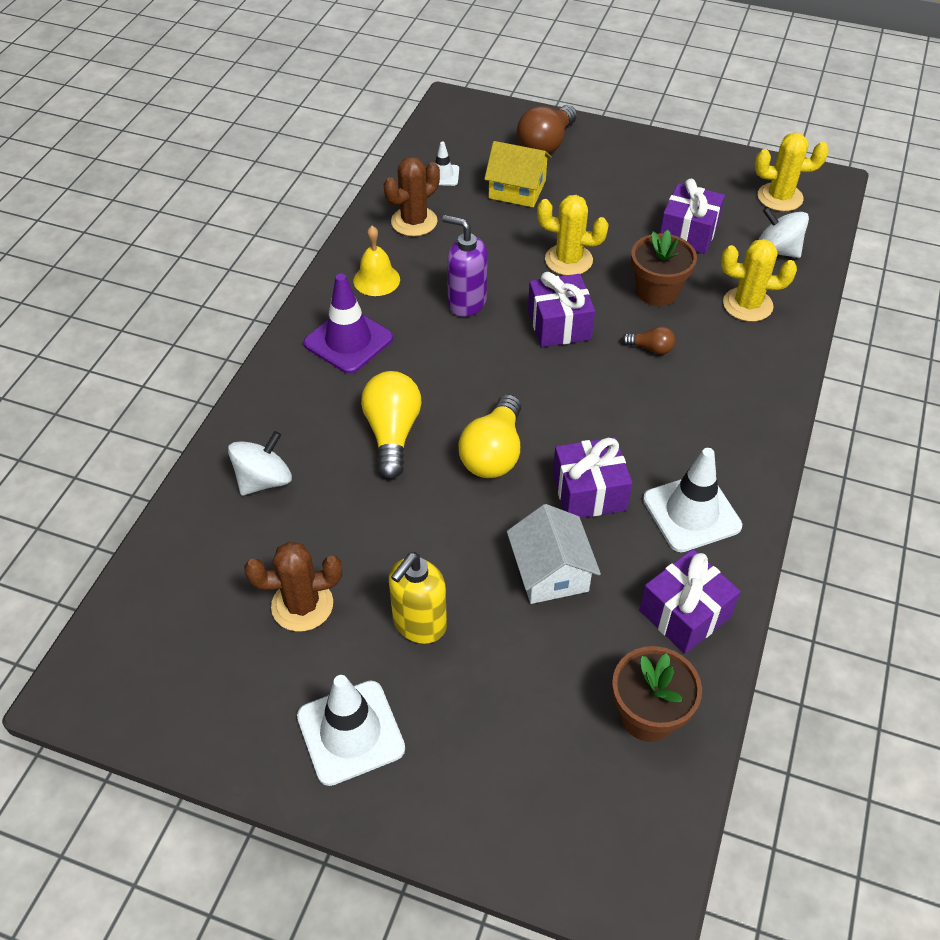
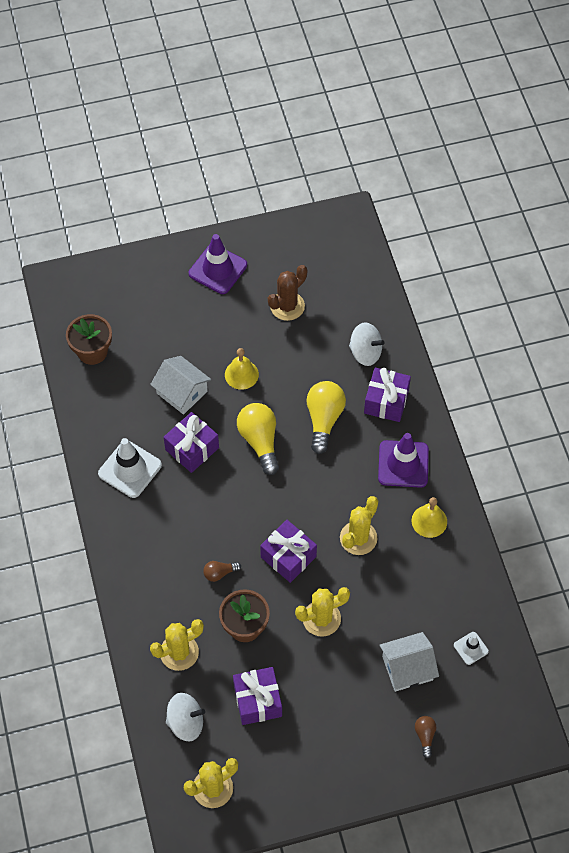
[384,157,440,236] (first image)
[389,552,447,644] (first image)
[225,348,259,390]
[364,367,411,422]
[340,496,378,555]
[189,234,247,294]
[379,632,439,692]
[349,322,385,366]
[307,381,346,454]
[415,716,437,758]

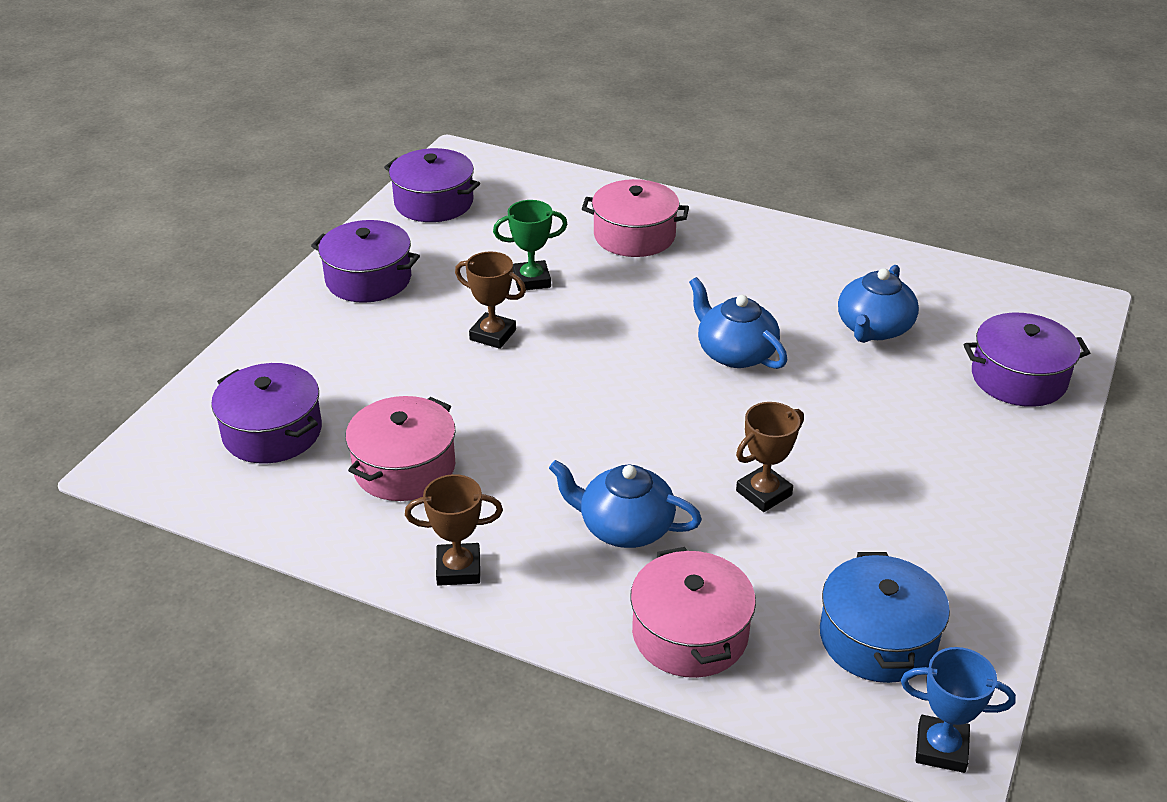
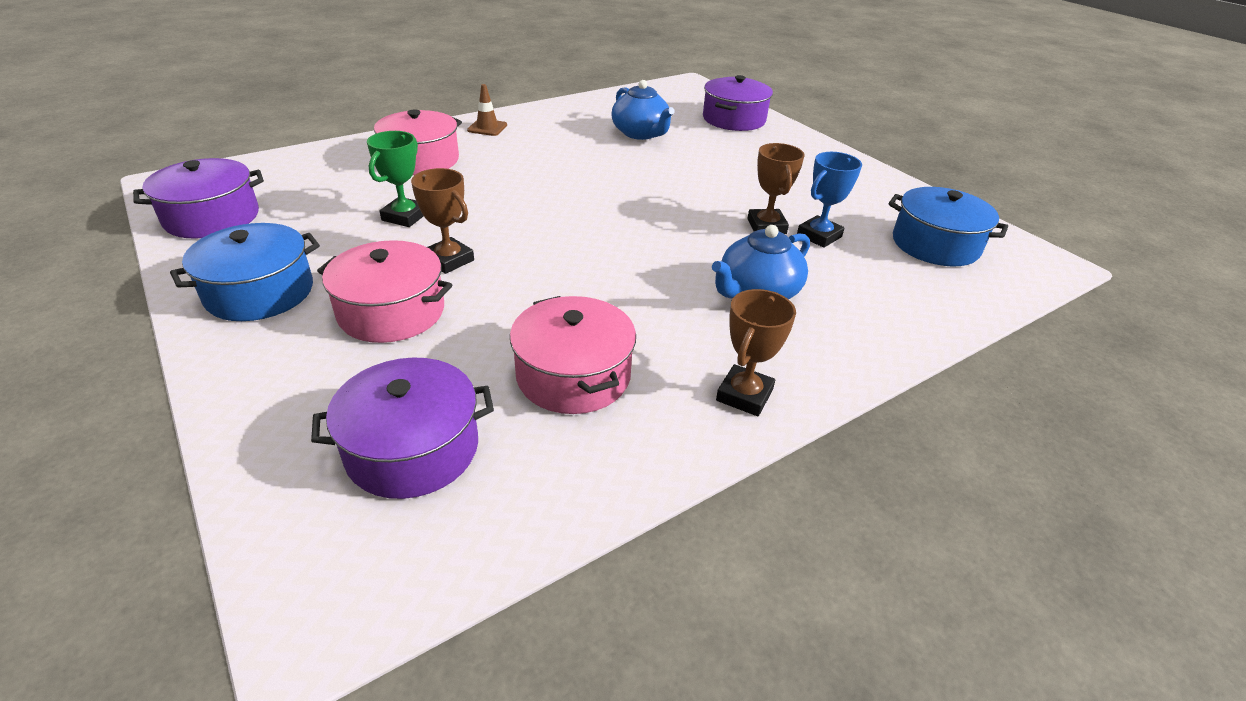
[689,277,788,369] (first image)
[467,84,507,136]
[317,240,452,343]
[797,152,862,248]
[170,223,320,321]
[411,168,474,274]

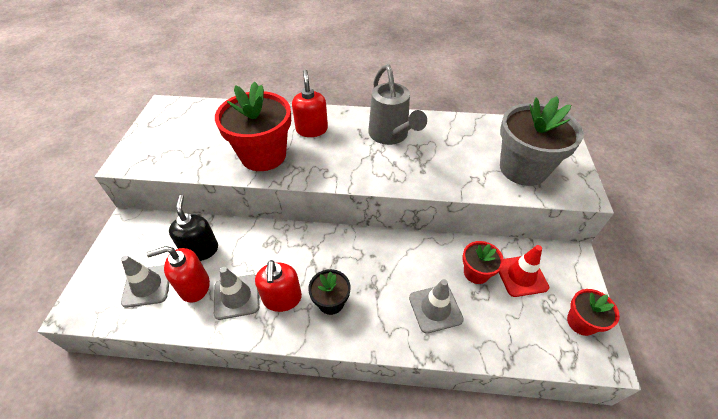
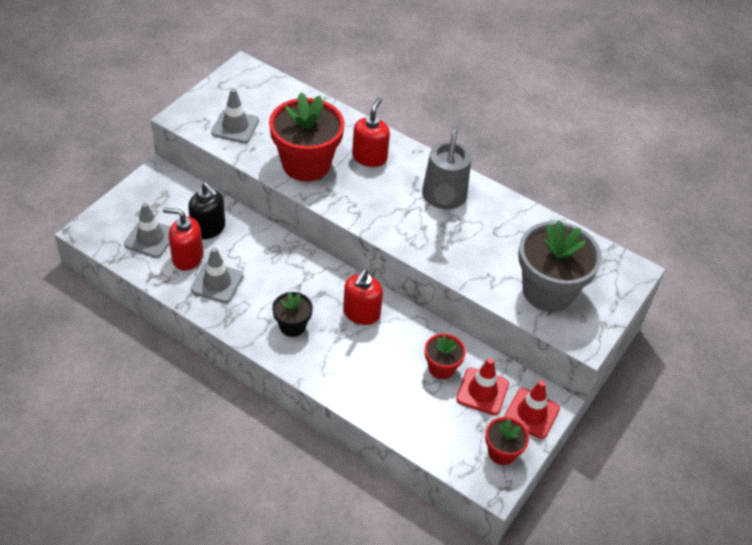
[504,380,560,439]
[343,269,383,325]
[211,88,259,143]
[188,182,225,239]

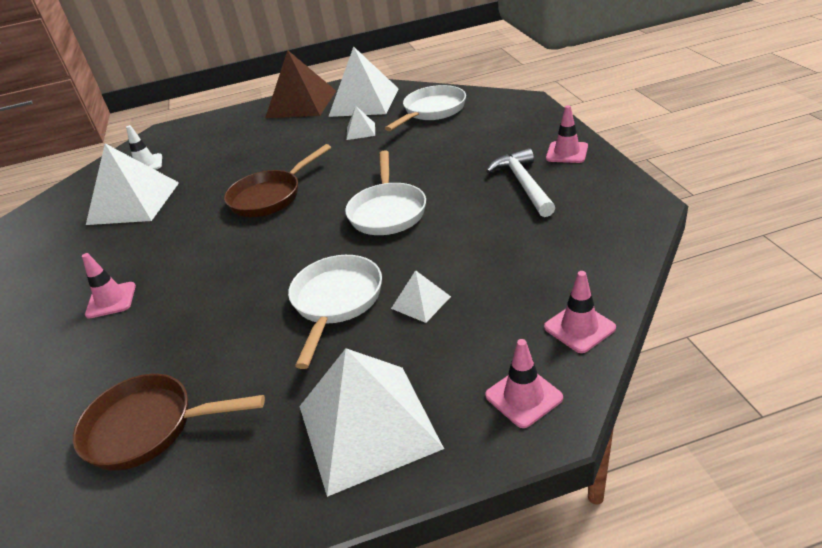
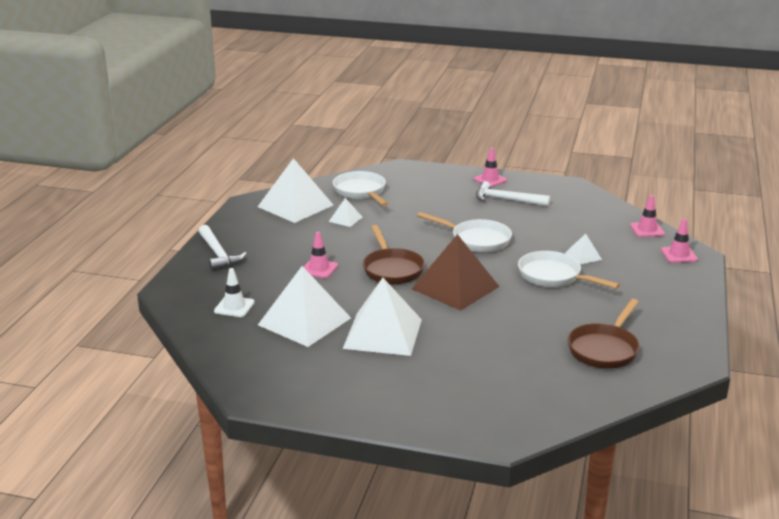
[199,225,247,271]
[304,232,338,278]
[412,234,500,311]
[343,278,422,356]

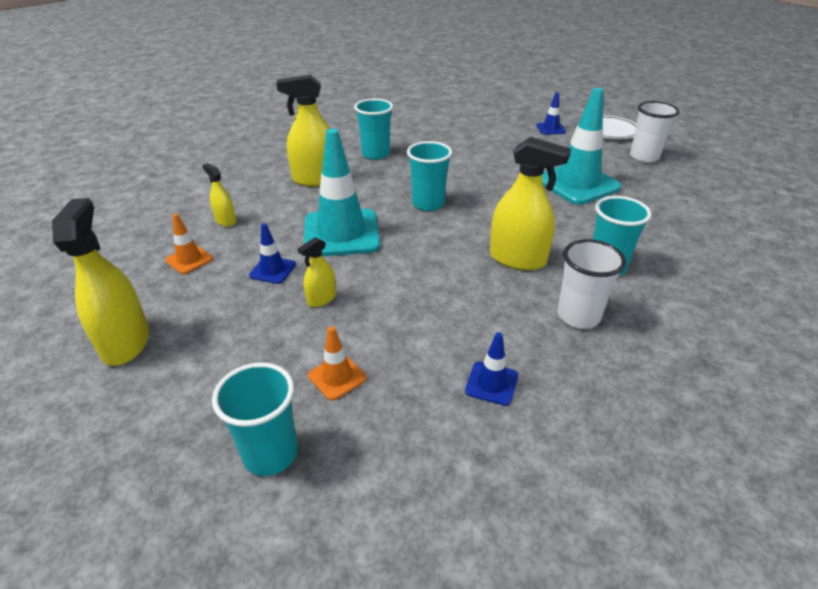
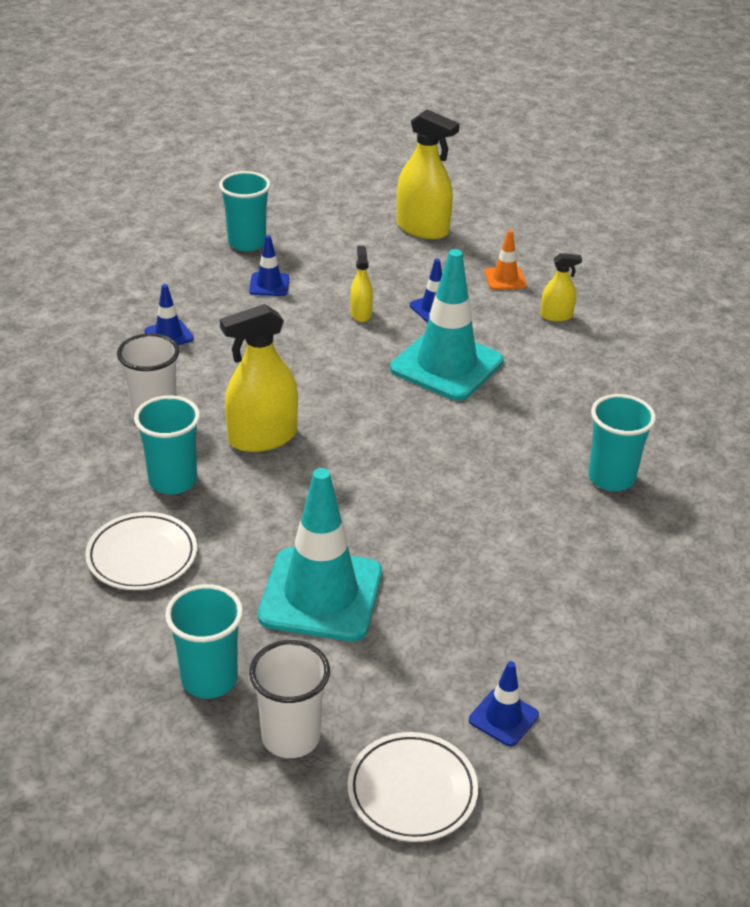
[276,75,330,186] (first image)
[85,512,197,590]
[165,584,243,698]
[249,235,289,296]

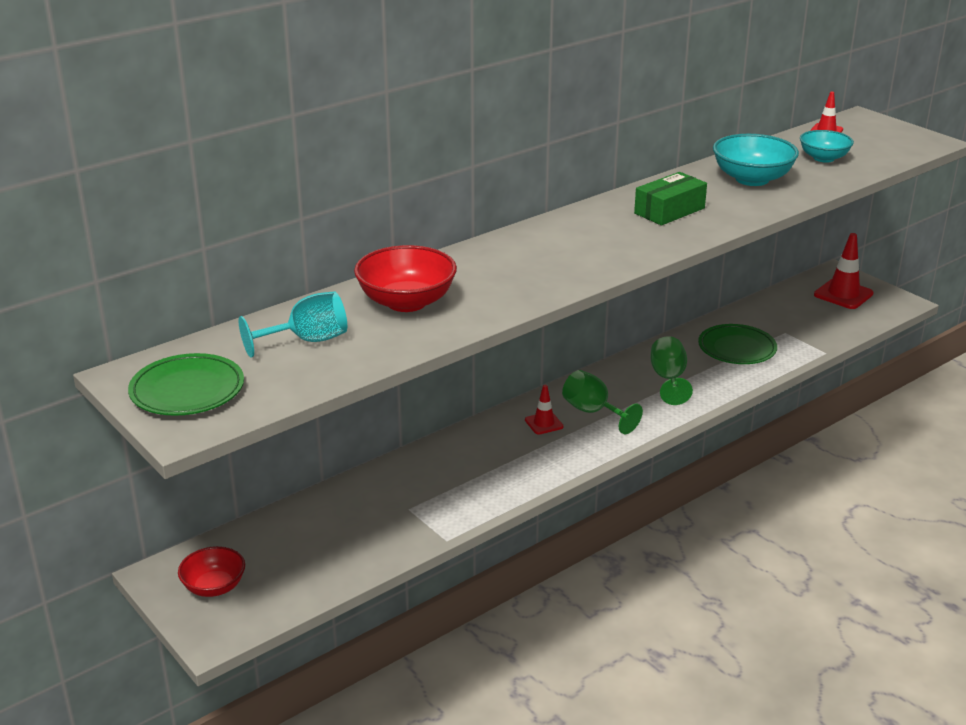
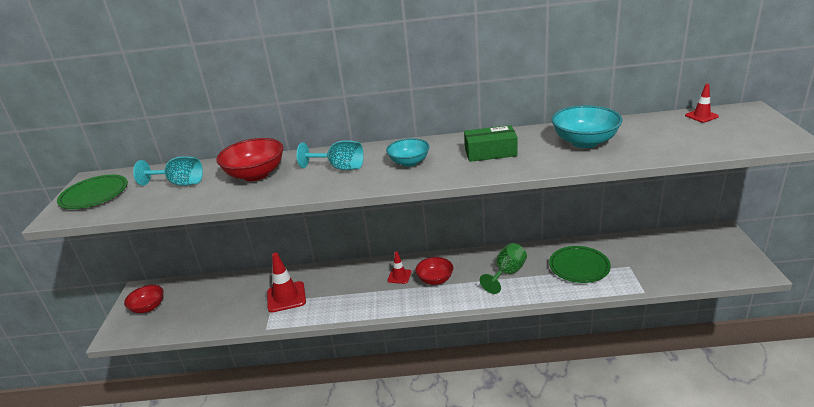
[297,140,364,170]
[386,138,430,167]
[267,253,306,313]
[415,257,453,285]

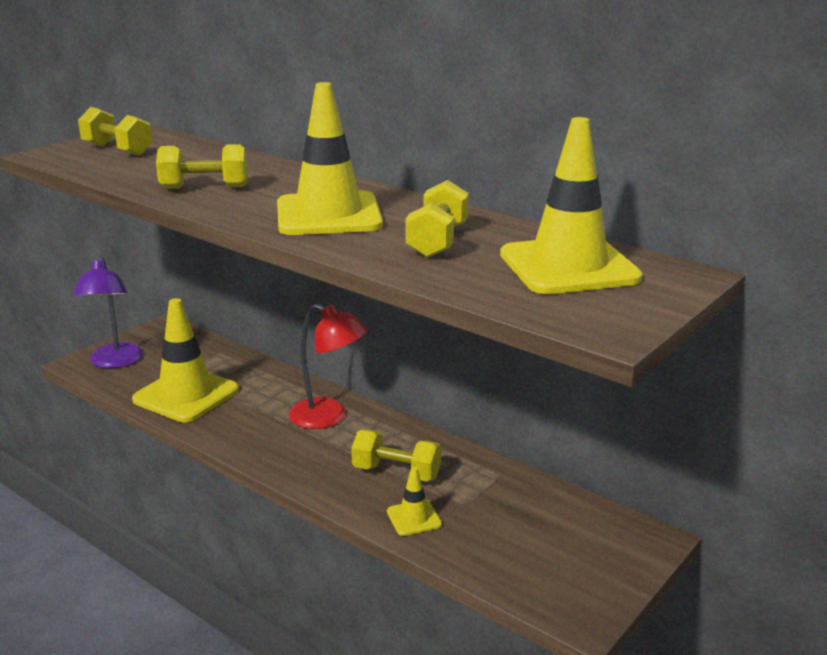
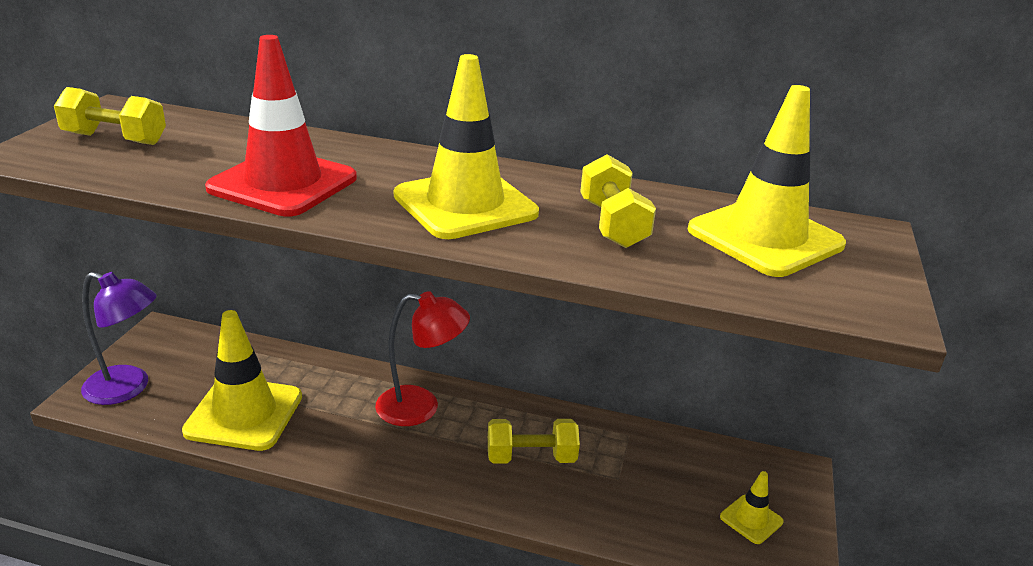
[720,471,783,544]
[205,35,357,217]
[81,272,157,405]

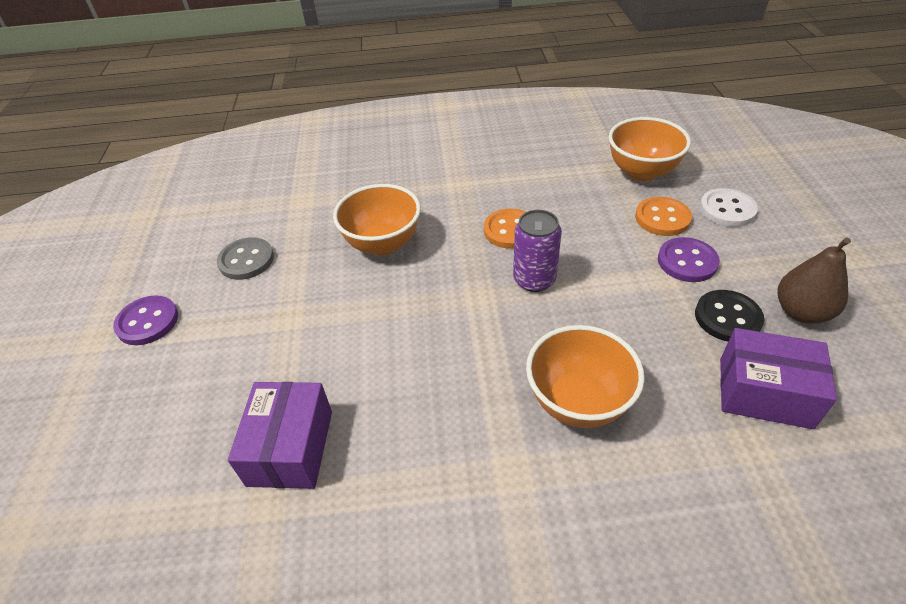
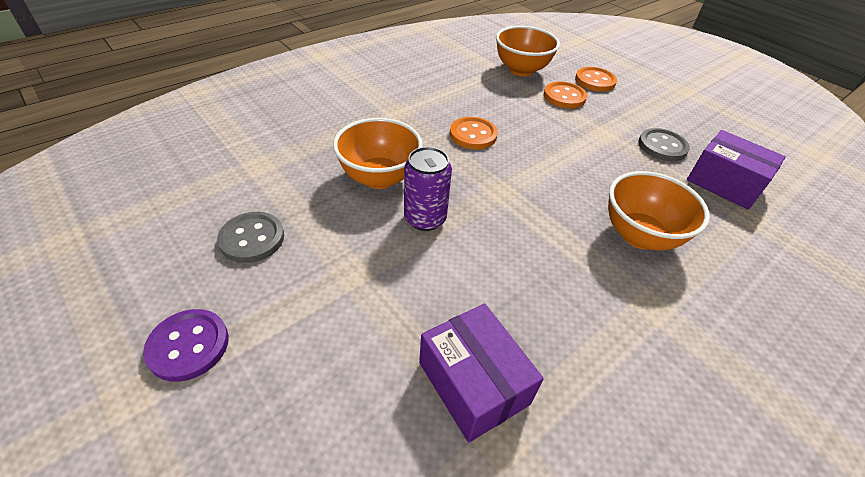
[658,237,720,282] (first image)
[778,237,851,324] (first image)
[404,147,452,231]
[638,128,690,161]
[575,67,617,92]
[687,130,786,209]

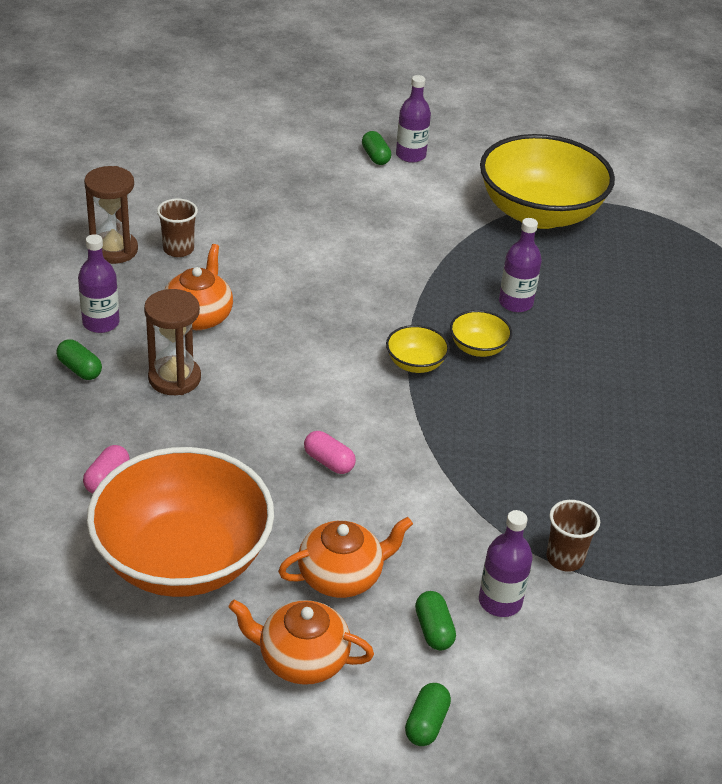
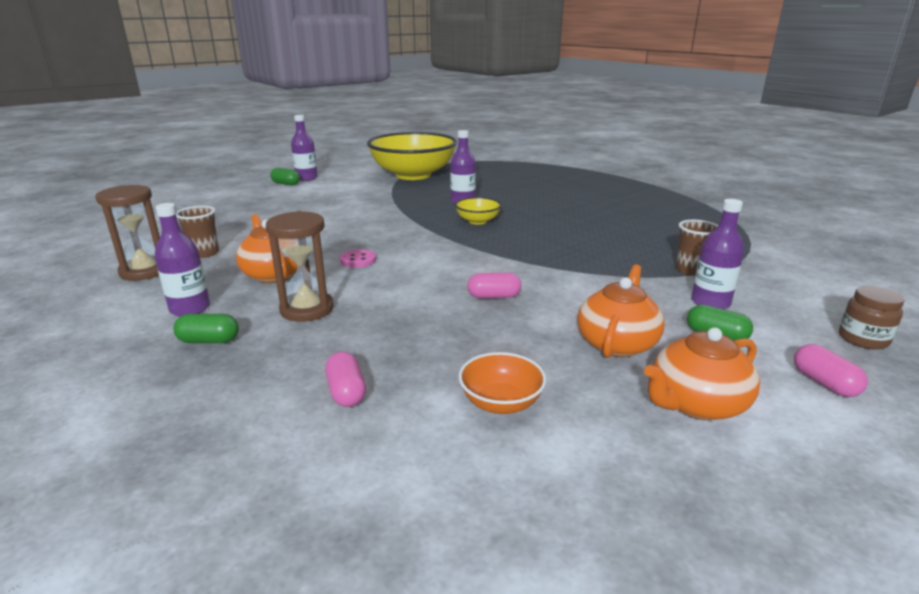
[386,325,450,373] (first image)
[340,249,376,268]
[839,286,905,350]
[794,344,868,397]
[459,352,546,414]

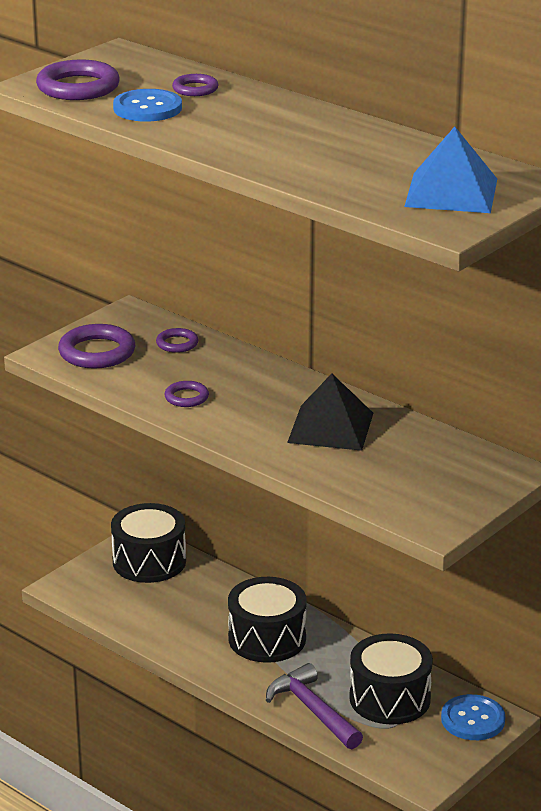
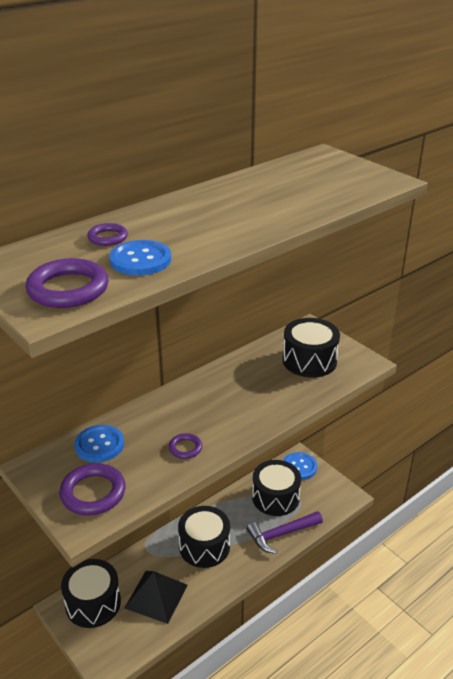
[404,126,497,213] (first image)
[283,318,340,378]
[125,571,187,624]
[74,425,124,463]

